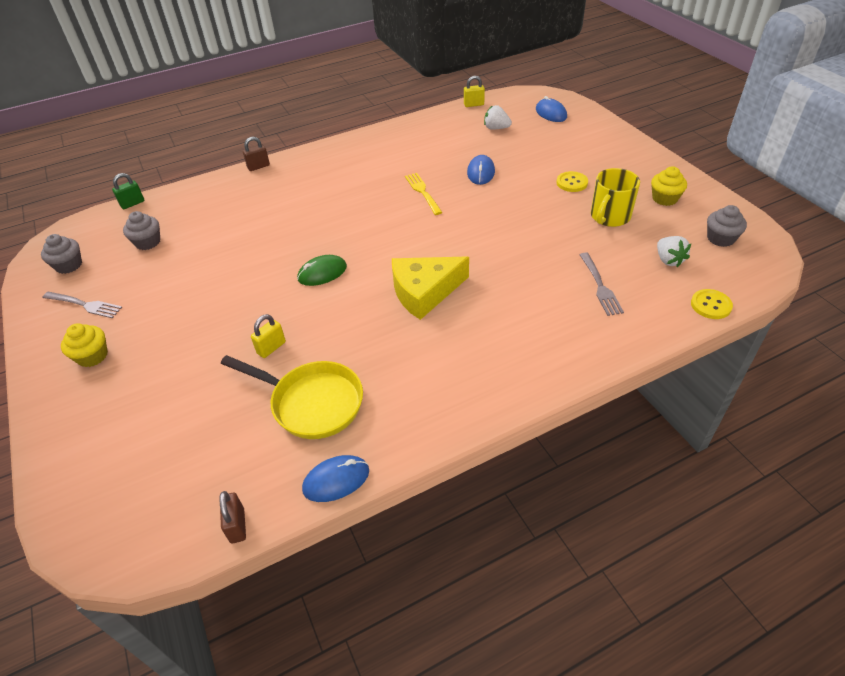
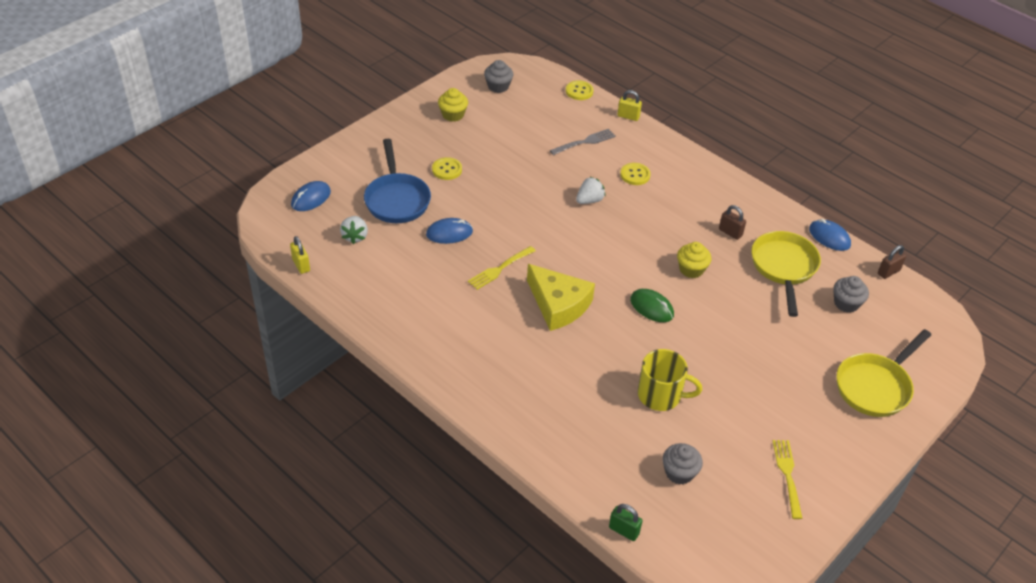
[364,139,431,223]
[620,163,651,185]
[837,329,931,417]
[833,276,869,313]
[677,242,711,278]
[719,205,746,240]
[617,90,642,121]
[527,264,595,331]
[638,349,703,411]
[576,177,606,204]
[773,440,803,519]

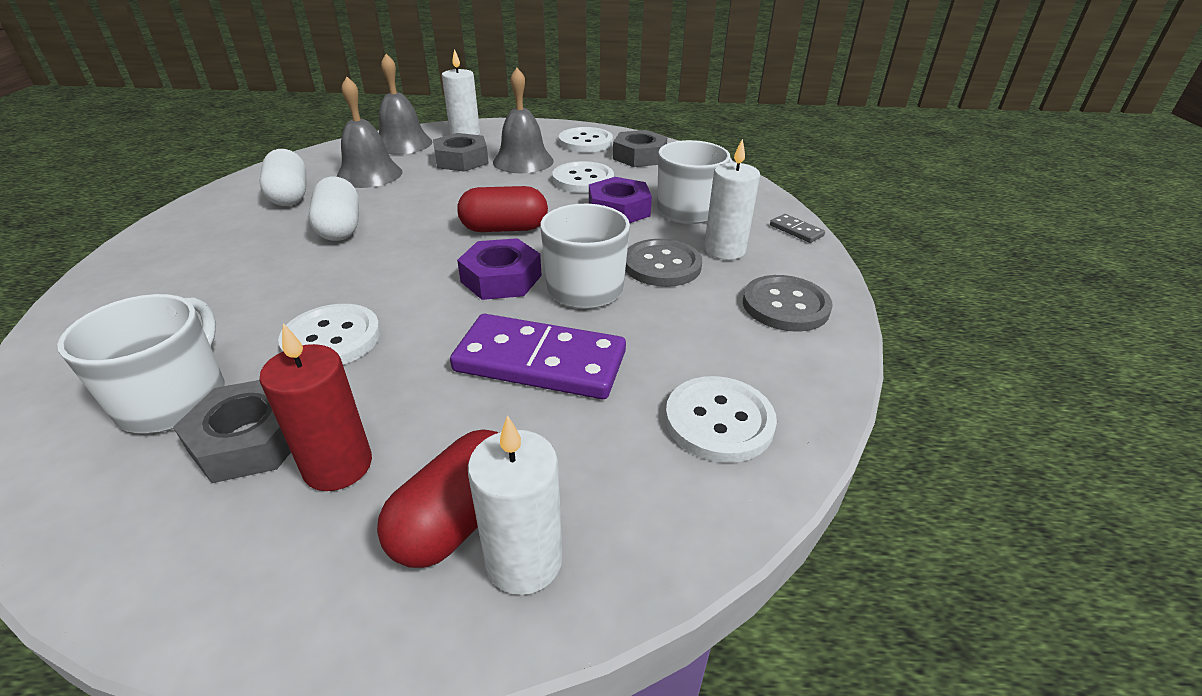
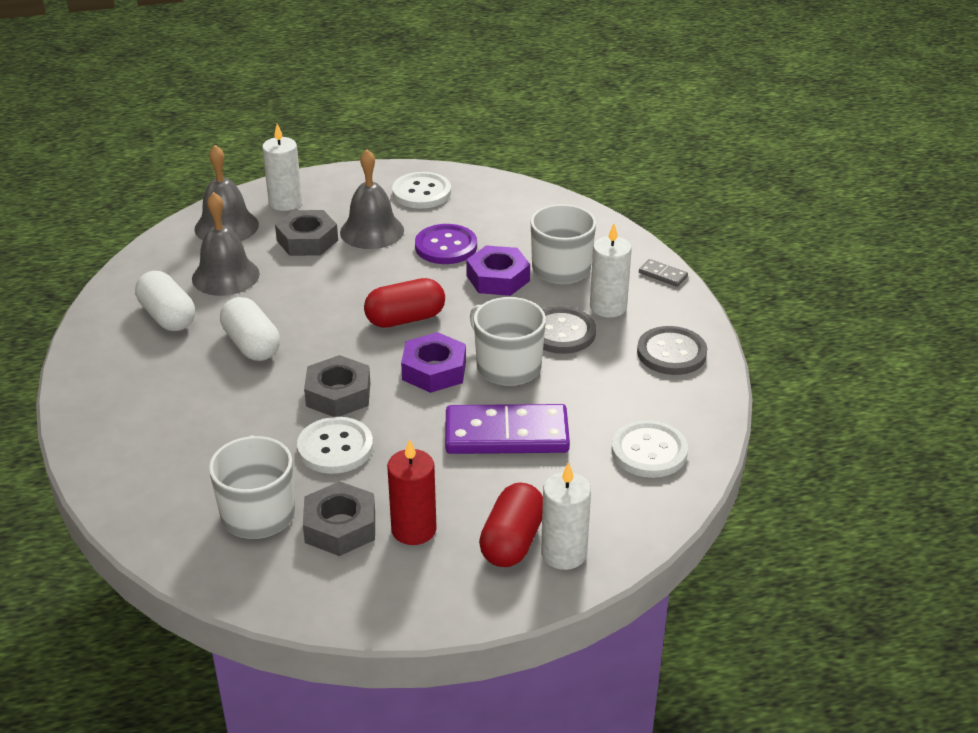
[304,355,370,417]
[415,224,477,264]

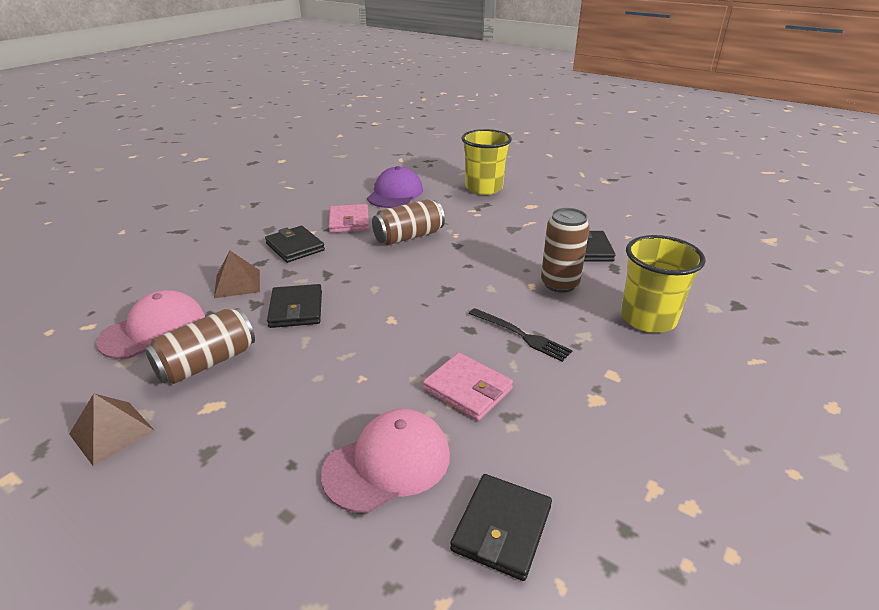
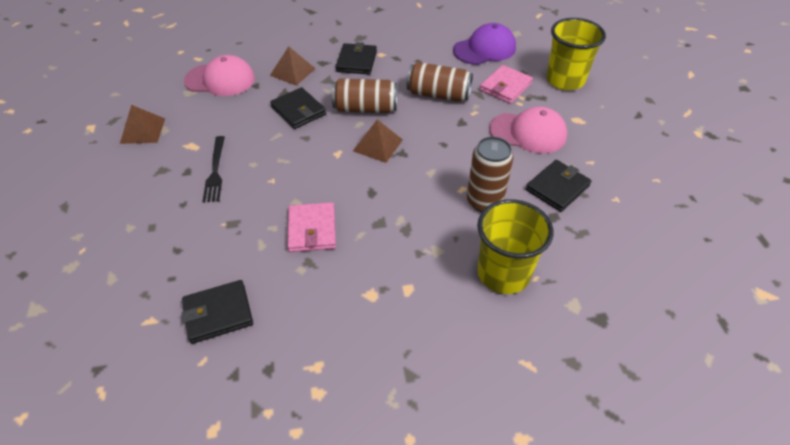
[353,119,403,163]
[332,79,397,113]
[489,107,567,153]
[480,65,533,104]
[202,136,225,203]
[270,87,326,129]

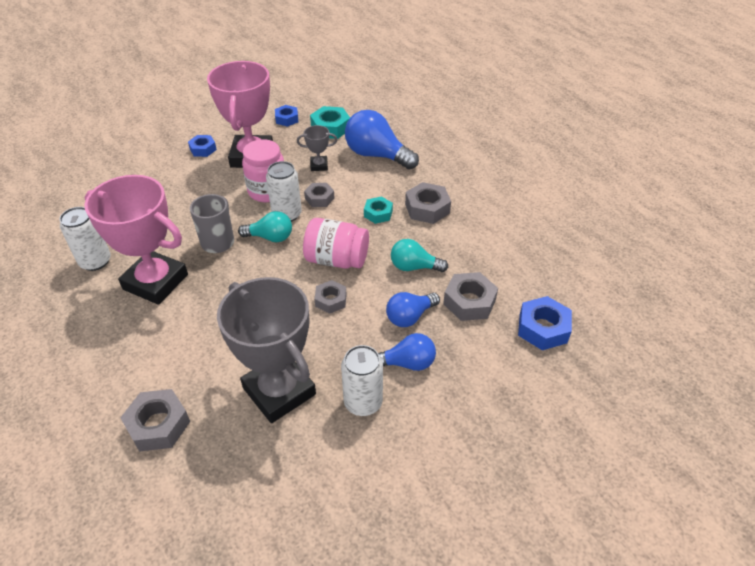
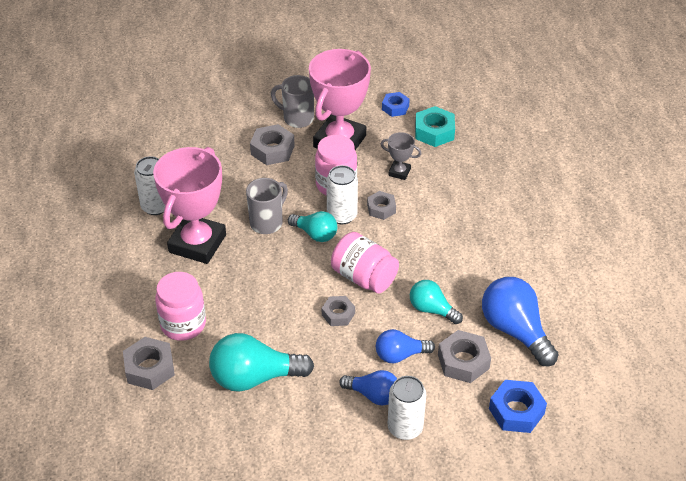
[364,196,393,224] (first image)
[155,272,206,341]
[388,376,426,440]
[482,277,559,367]
[250,124,295,165]
[271,75,314,128]
[209,333,314,392]
[153,147,226,264]

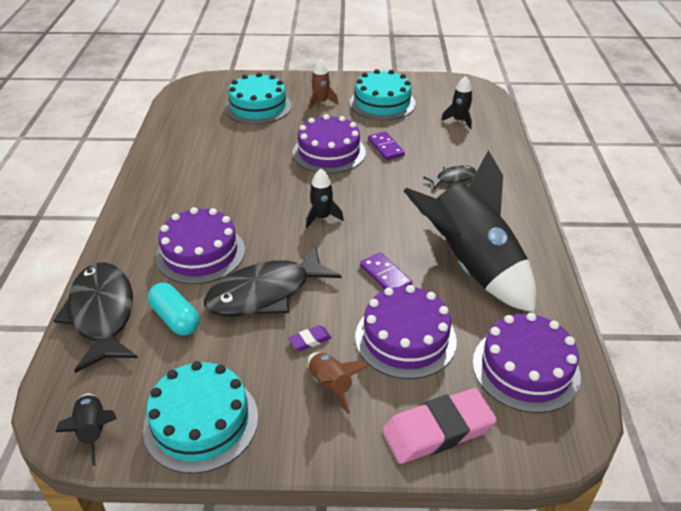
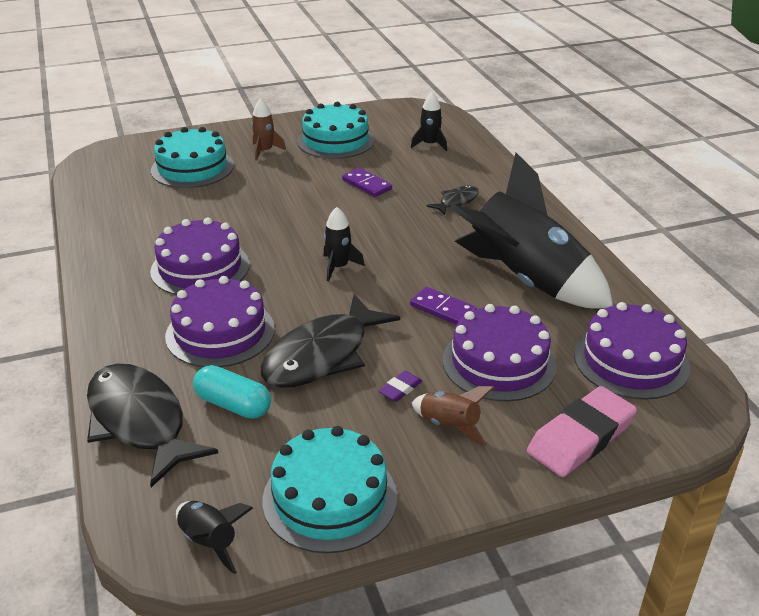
[150,218,250,295]

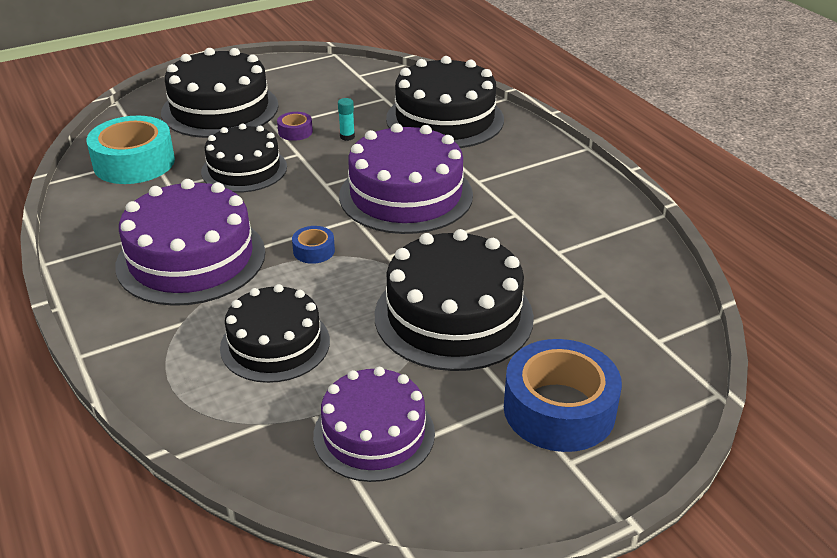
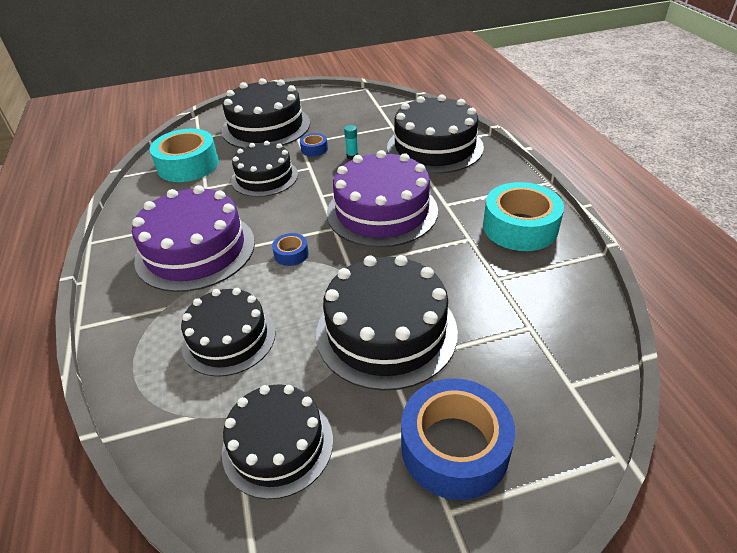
[483,182,564,251]
[300,133,328,157]
[222,384,333,499]

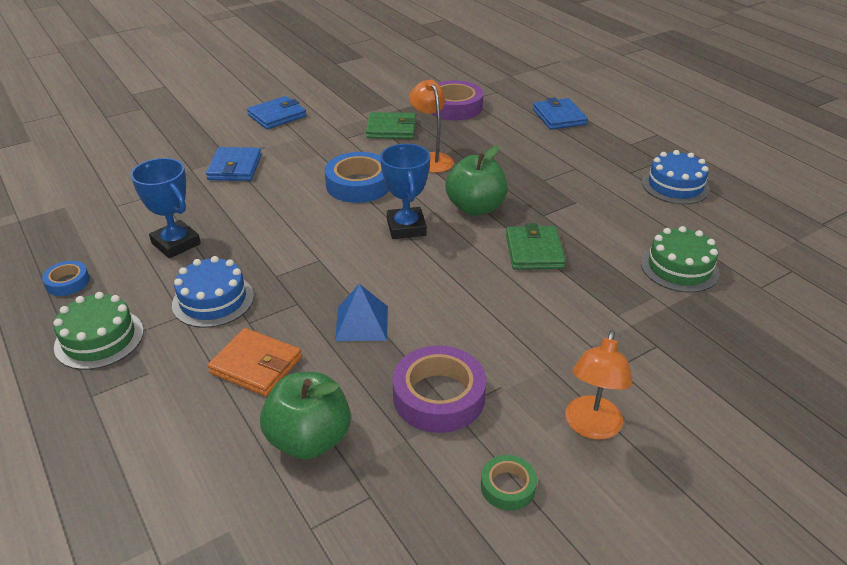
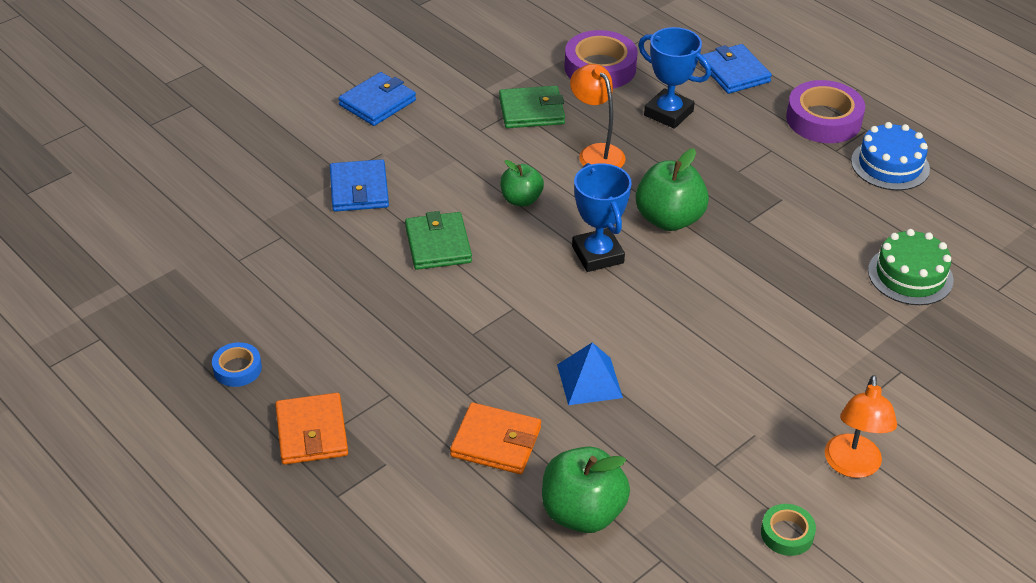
[172,256,254,328] (first image)
[638,27,711,129]
[786,80,865,143]
[405,211,472,270]
[275,393,348,465]
[500,160,544,207]

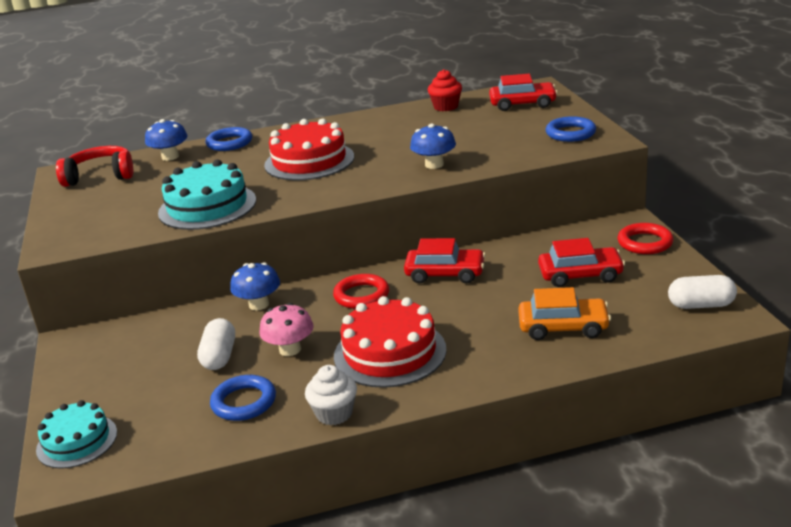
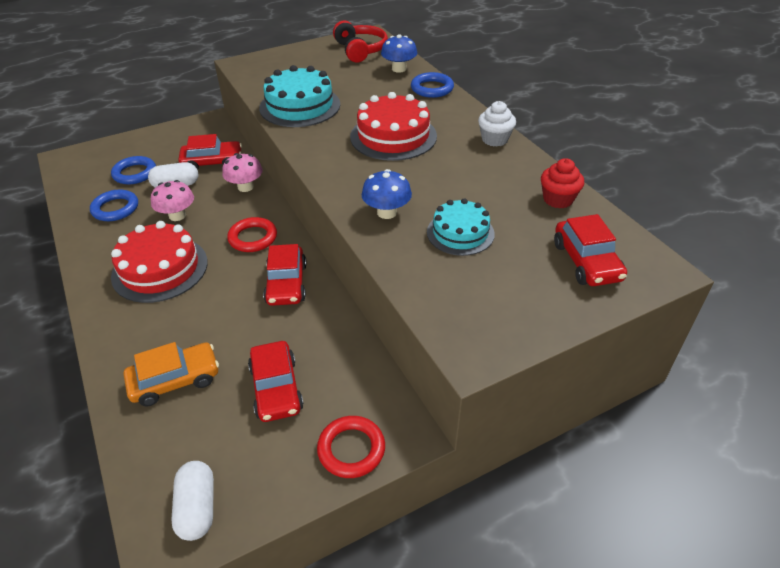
[178,134,242,170]
[427,198,495,256]
[478,101,516,147]
[111,156,156,184]
[222,153,263,192]
[124,342,219,406]

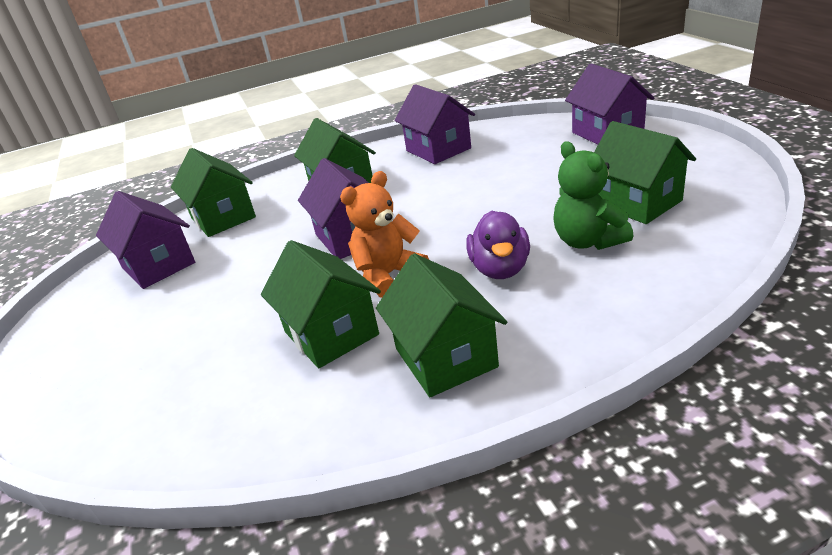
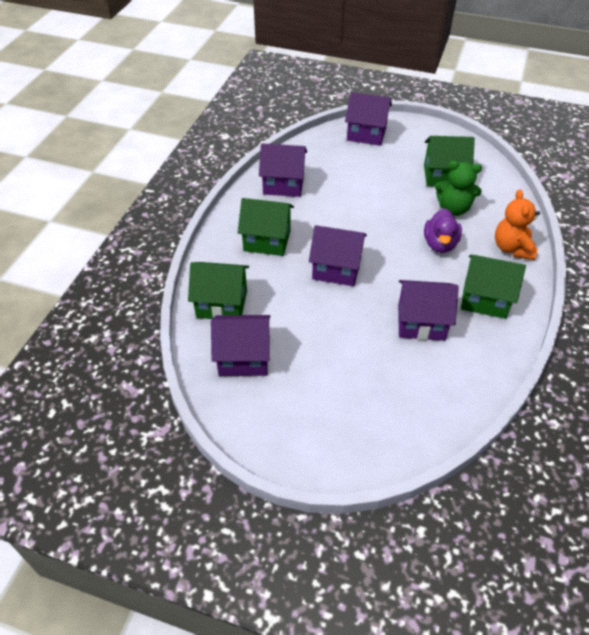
[495,190,540,260]
[398,280,459,341]
[424,209,462,253]

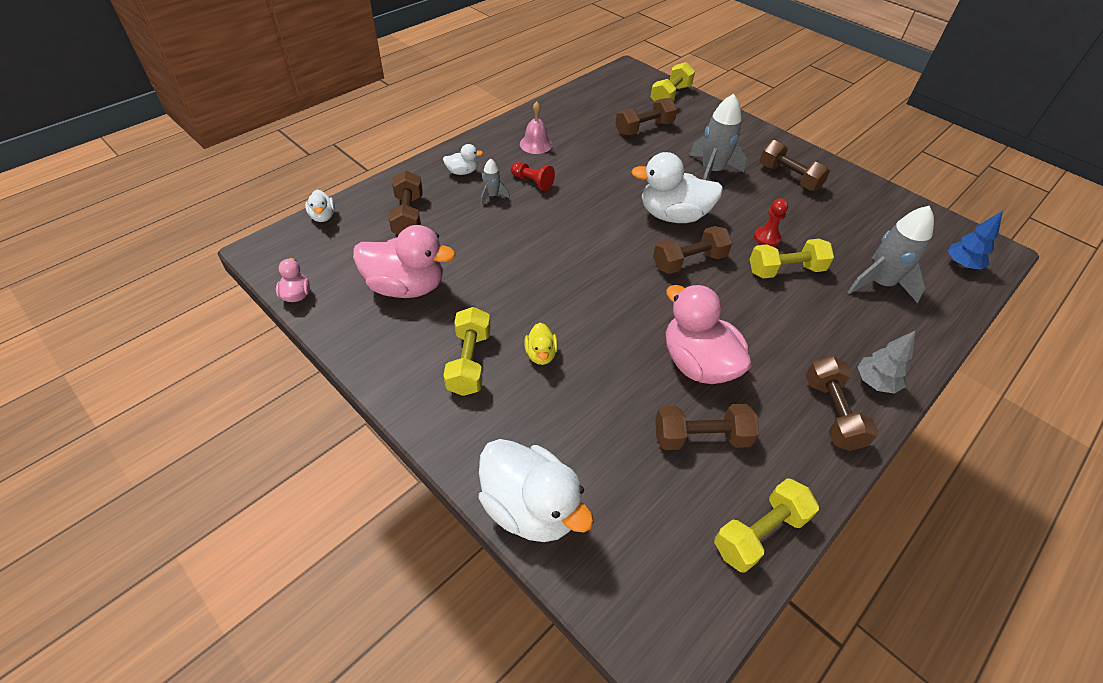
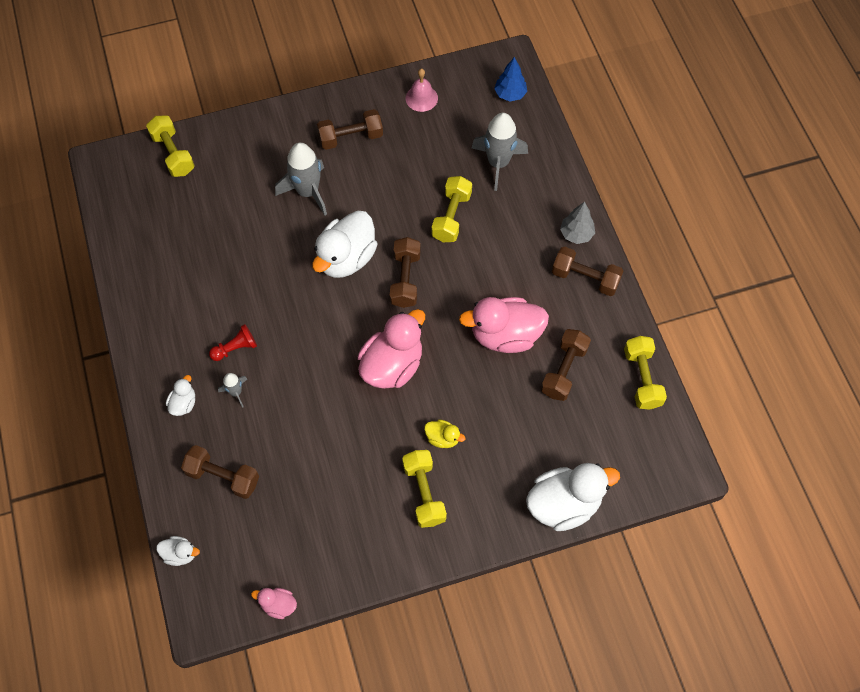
[615,98,677,136] (first image)
[754,199,788,247] (first image)
[358,309,425,389]
[406,69,438,112]
[402,450,447,528]

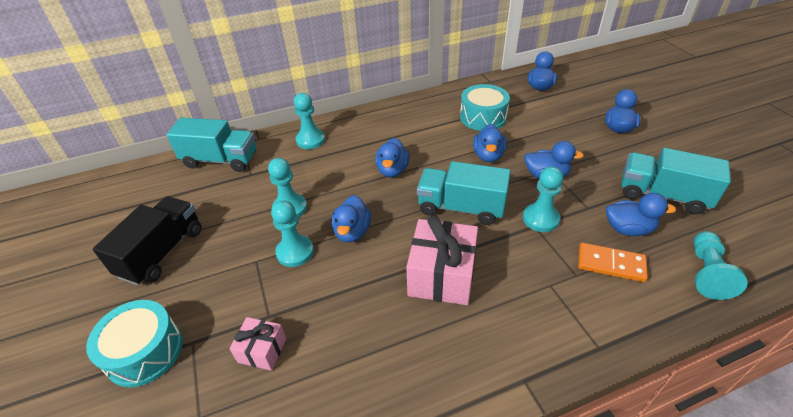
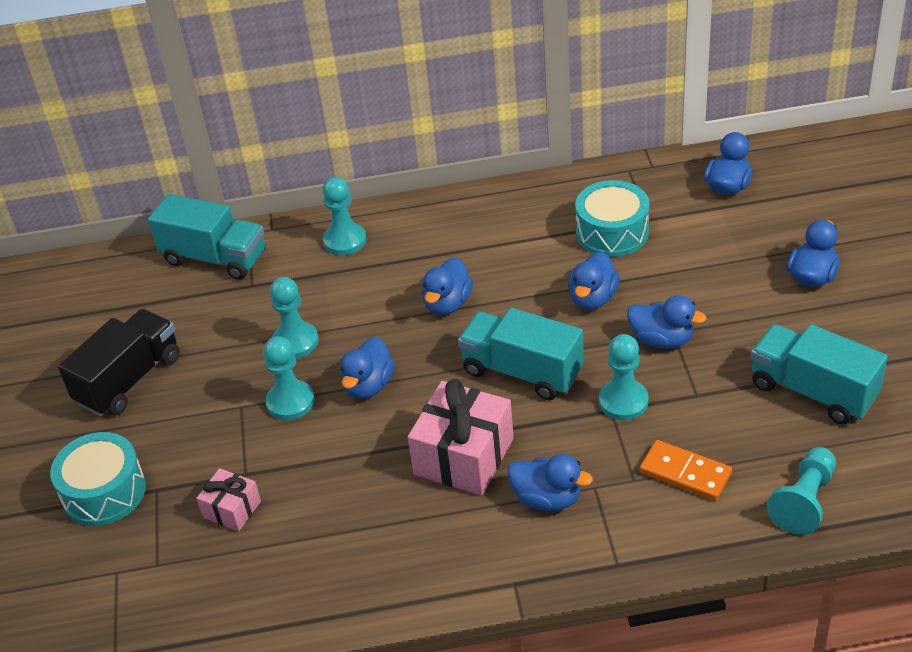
[508,454,593,511]

